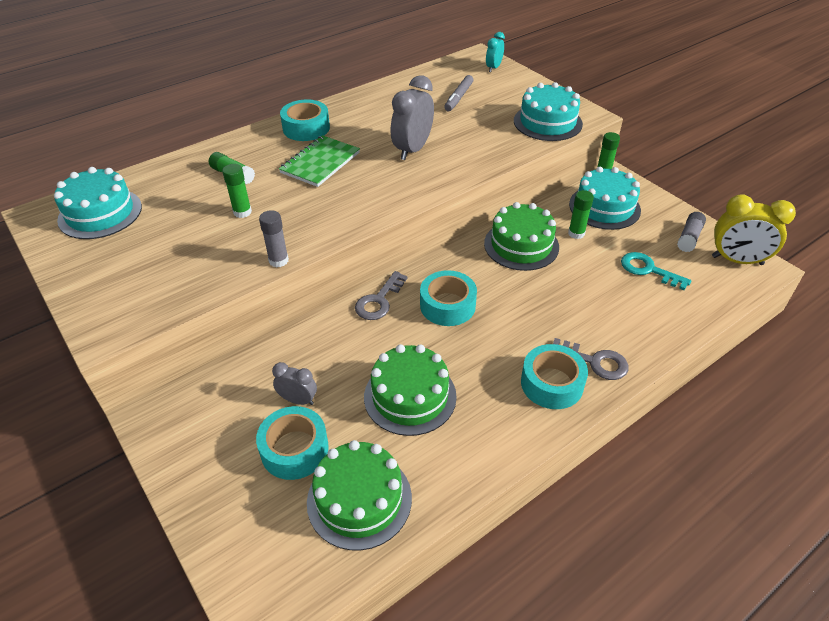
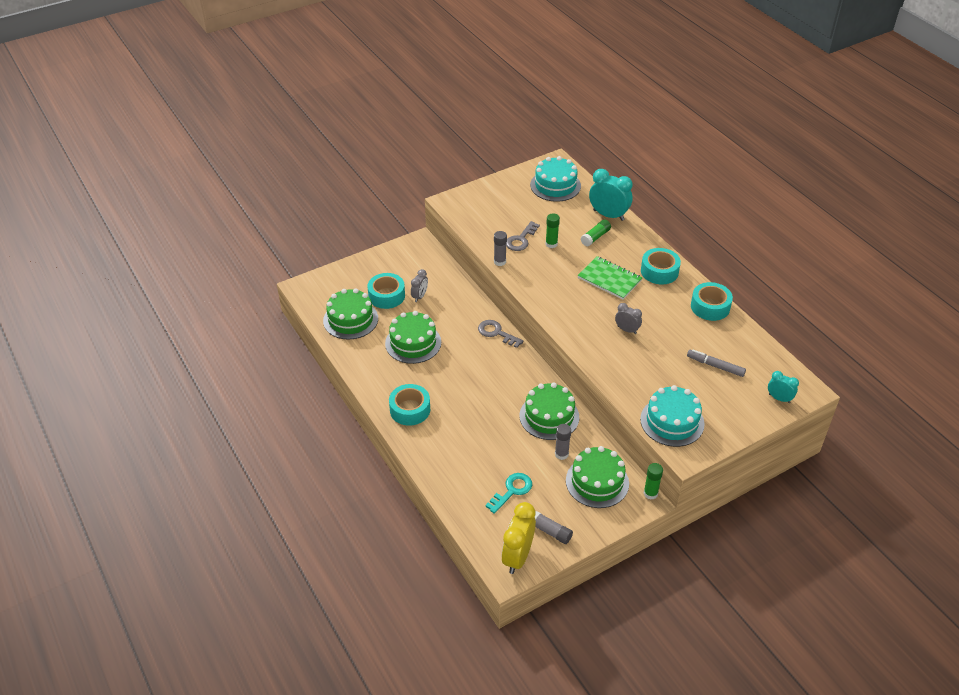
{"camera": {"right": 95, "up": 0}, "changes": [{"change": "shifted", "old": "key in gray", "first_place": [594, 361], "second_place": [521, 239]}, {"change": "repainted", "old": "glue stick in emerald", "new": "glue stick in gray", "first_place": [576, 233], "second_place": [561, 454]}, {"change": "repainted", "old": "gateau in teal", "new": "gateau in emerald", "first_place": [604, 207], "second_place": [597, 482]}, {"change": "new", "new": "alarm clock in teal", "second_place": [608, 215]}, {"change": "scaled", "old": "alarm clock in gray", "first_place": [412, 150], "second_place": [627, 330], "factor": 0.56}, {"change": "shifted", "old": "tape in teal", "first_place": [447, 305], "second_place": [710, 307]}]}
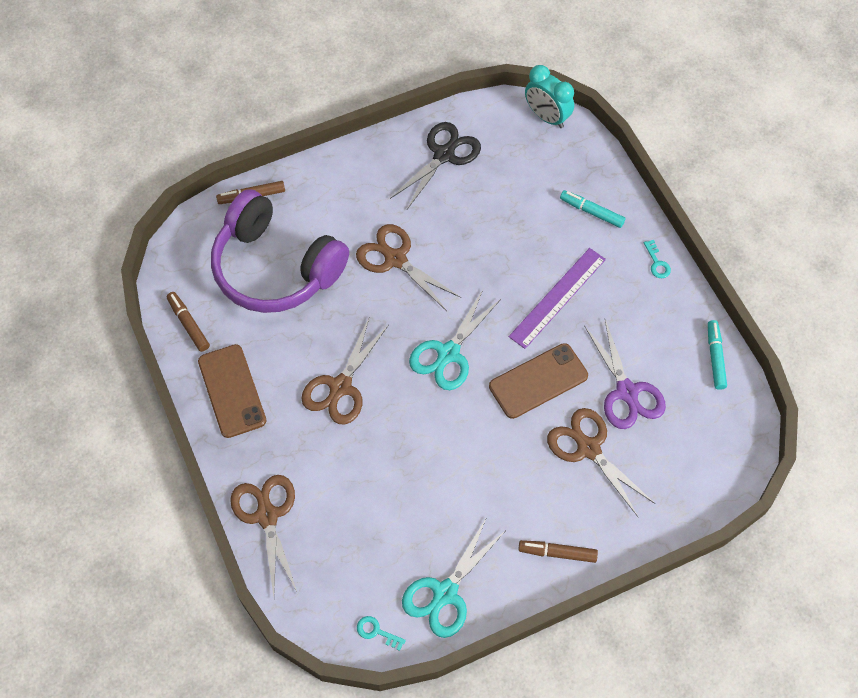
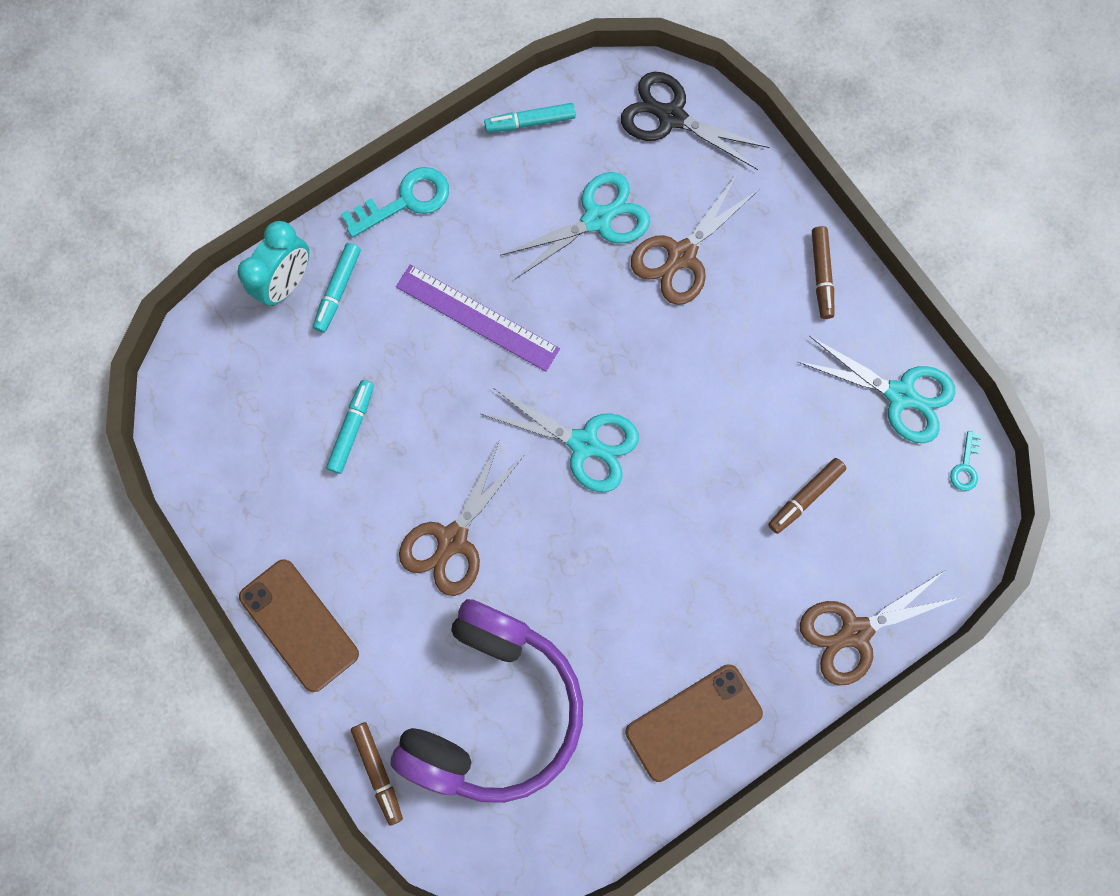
{"camera": {"right": -100, "up": 15}, "changes": [{"change": "shifted", "old": "alarm clock in teal", "first_place": [546, 117], "second_place": [287, 282]}, {"change": "shifted", "old": "smartphone in russet", "first_place": [538, 381], "second_place": [299, 625]}, {"change": "new", "new": "marker pen in teal", "second_place": [352, 428]}, {"change": "scaled", "old": "key in teal", "first_place": [657, 263], "second_place": [405, 201], "factor": 1.9}, {"change": "repainted", "old": "shears in royal purple", "new": "shears in teal", "first_place": [626, 392], "second_place": [597, 219]}, {"change": "shifted", "old": "shears in jet-black", "first_place": [444, 155], "second_place": [671, 117]}, {"change": "shifted", "old": "marker pen in russet", "first_place": [188, 324], "second_place": [805, 497]}, {"change": "gone", "old": "shears in russet", "first_place": [340, 387]}]}
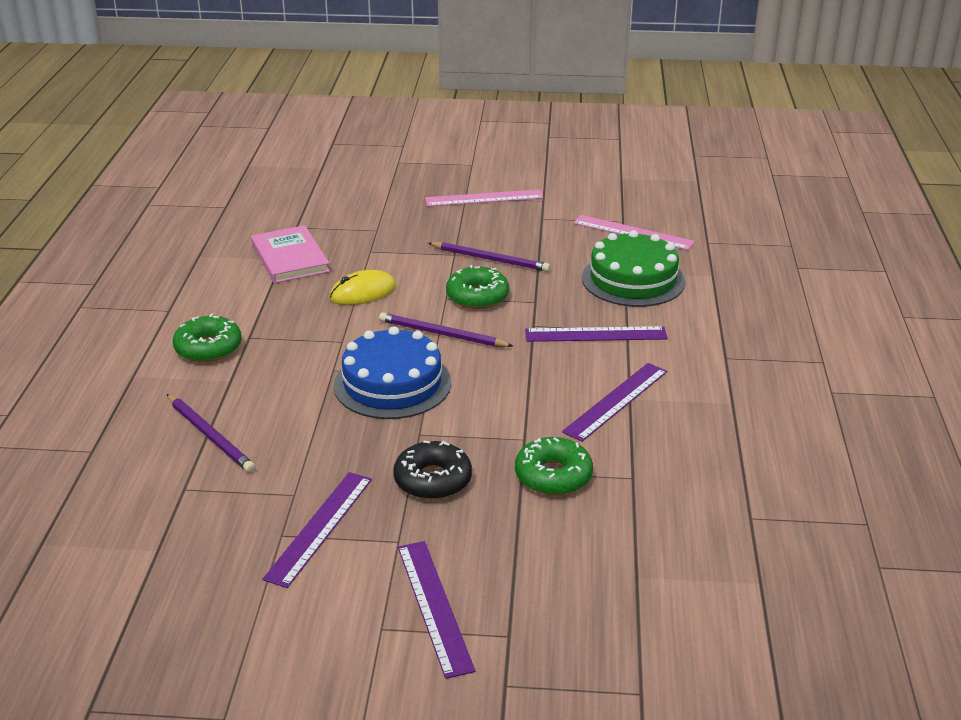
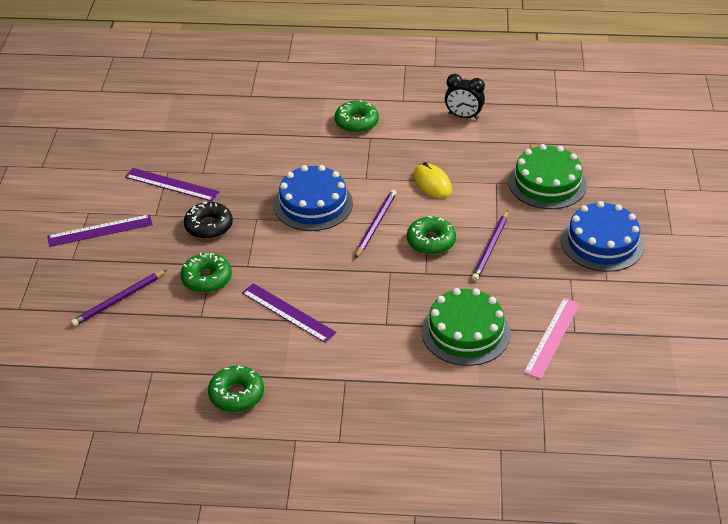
{"camera": {"right": 90, "up": 10}, "changes": [{"change": "shifted", "old": "pencil in royal purple", "first_place": [210, 436], "second_place": [118, 300]}, {"change": "new", "new": "donut in emerald", "second_place": [236, 394]}, {"change": "new", "new": "alarm clock in jet-black", "second_place": [463, 116]}, {"change": "new", "new": "gateau in emerald", "second_place": [547, 183]}, {"change": "swapped", "old": "ruler in pink", "new": "gateau in blue", "first_place": [484, 198], "second_place": [602, 242]}, {"change": "gone", "old": "book in pink", "first_place": [290, 258]}, {"change": "gone", "old": "ruler in royal purple", "first_place": [596, 334]}]}
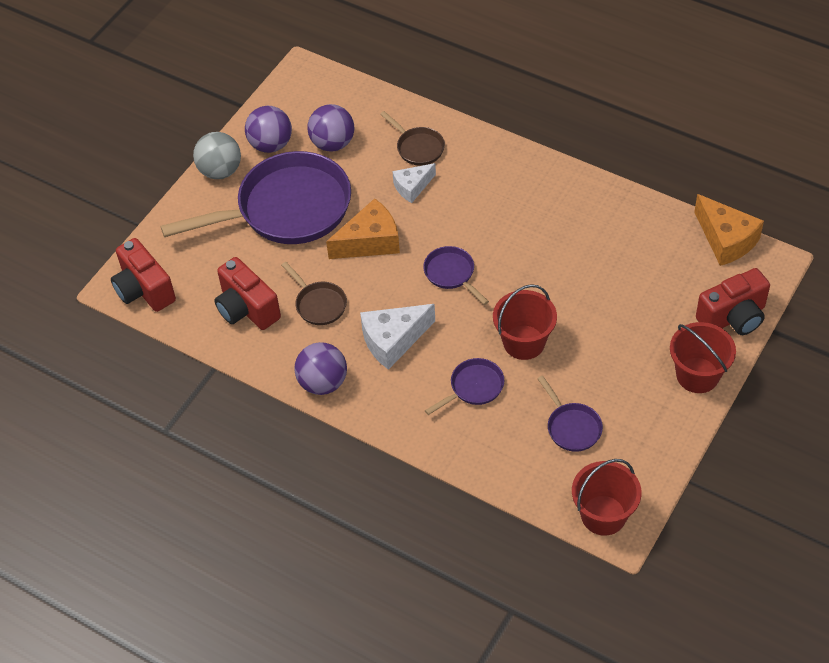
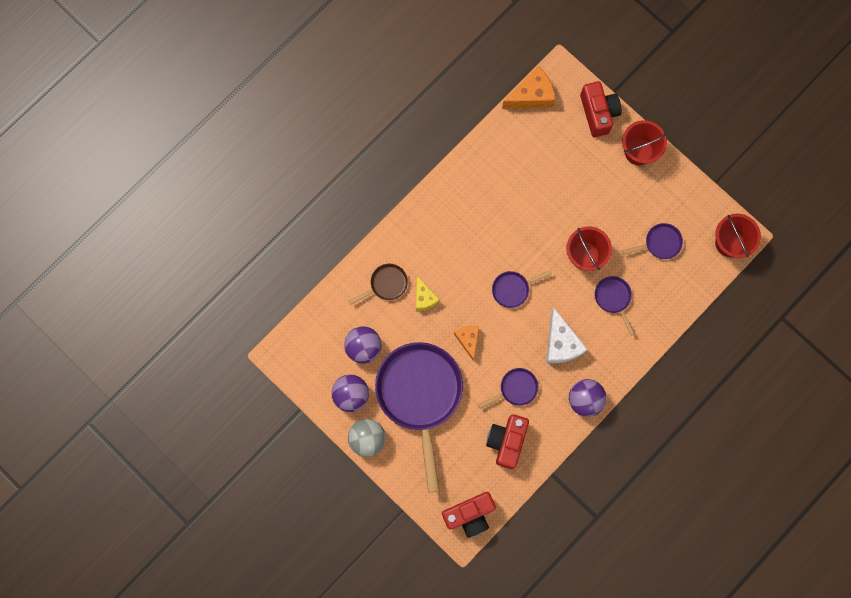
{"camera": {"right": -80, "up": 25}, "changes": [{"change": "repainted", "old": "cheese wedge in white", "new": "cheese wedge in yellow", "first_place": [412, 187], "second_place": [424, 297]}, {"change": "scaled", "old": "cheese wedge in orange-coloured", "first_place": [370, 242], "second_place": [468, 340], "factor": 0.63}, {"change": "repainted", "old": "pan in russet", "new": "pan in royal purple", "first_place": [319, 304], "second_place": [516, 388]}, {"change": "rotated", "old": "photo camera in crimson", "first_place": [247, 309], "second_place": [507, 441], "degrees": 135}]}
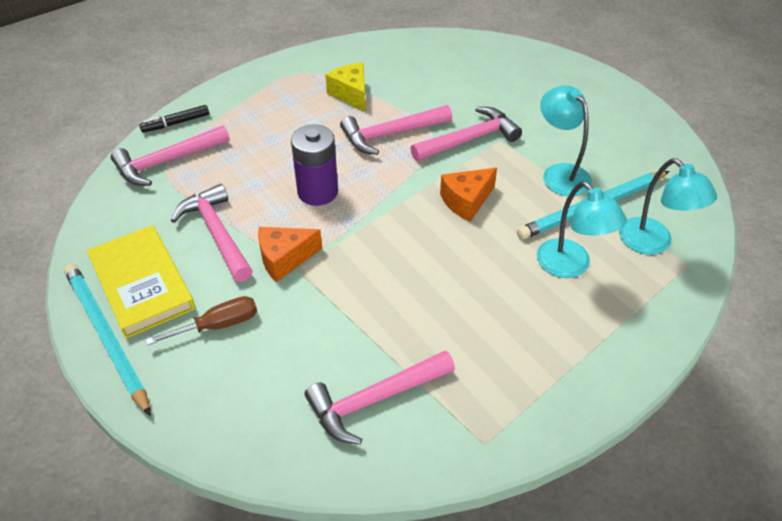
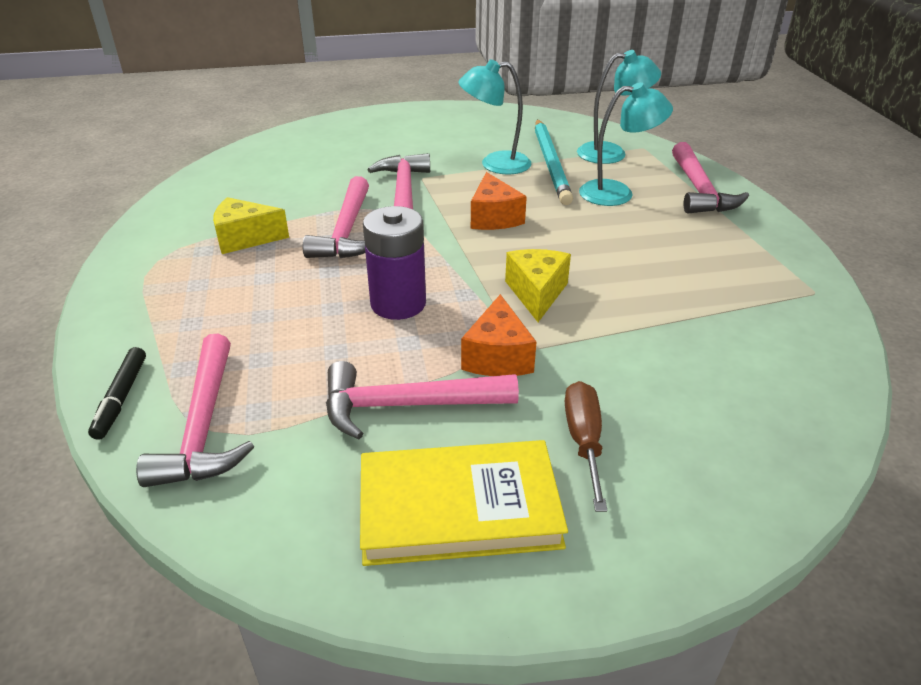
{"camera": {"right": -65, "up": -10}, "changes": [{"change": "new", "new": "cheese wedge in yellow", "second_place": [536, 293]}, {"change": "shifted", "old": "claw hammer in pink", "first_place": [375, 400], "second_place": [699, 190]}, {"change": "gone", "old": "pencil in teal", "first_place": [106, 336]}]}
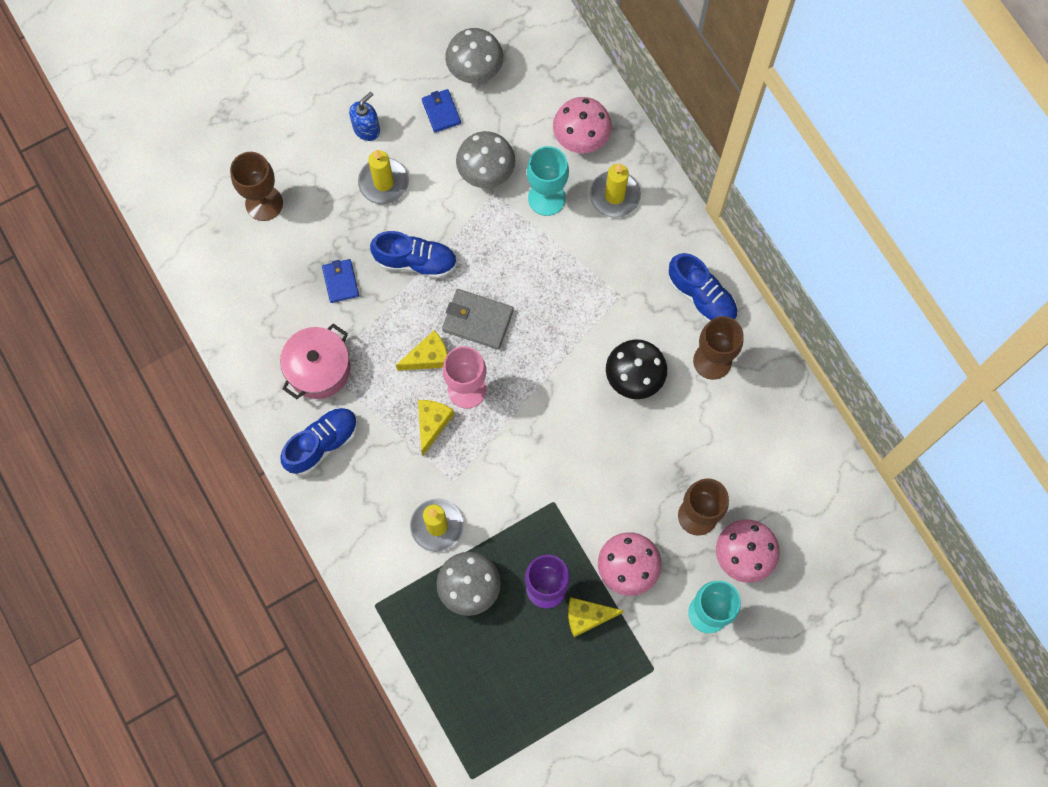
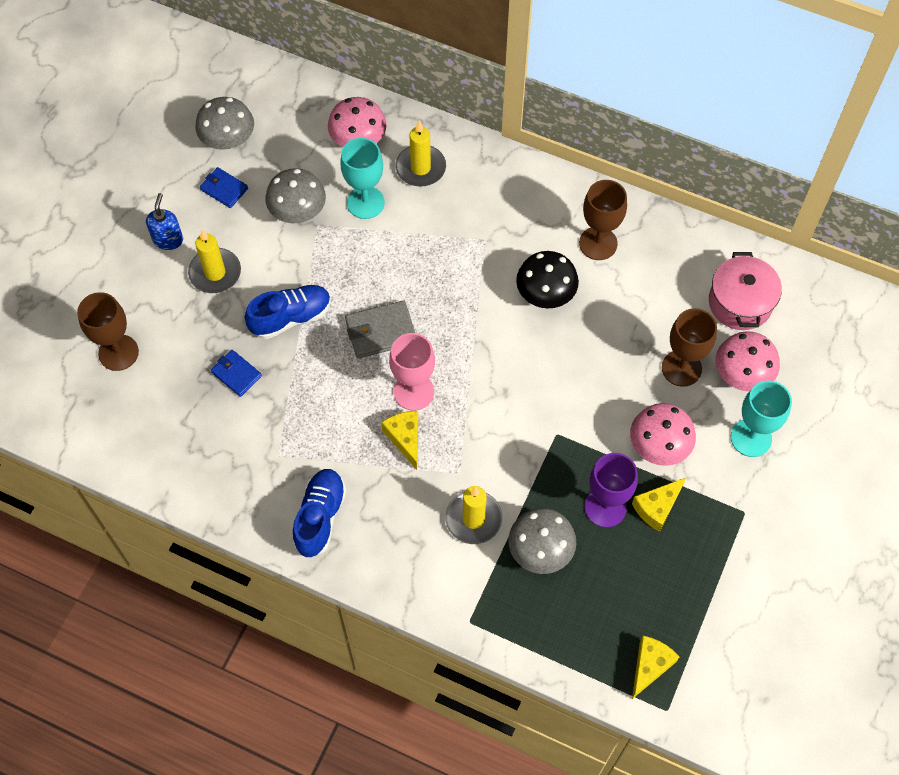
{"camera": {"right": -35, "up": -10}, "changes": [{"change": "shifted", "old": "cheese wedge in yellow", "first_place": [428, 357], "second_place": [650, 666]}, {"change": "shifted", "old": "pot in pink", "first_place": [319, 369], "second_place": [740, 303]}, {"change": "gone", "old": "sneaker in blue", "first_place": [701, 297]}]}
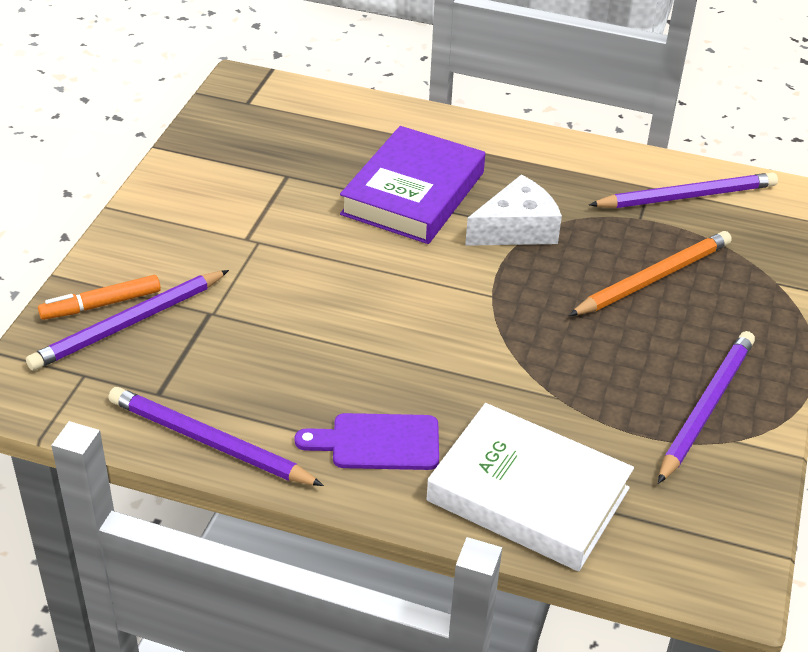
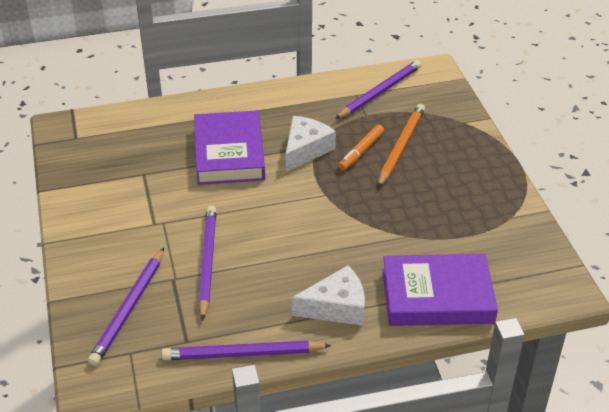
{"camera": {"right": -30, "up": 0}, "changes": [{"change": "shifted", "old": "pencil in royal purple", "first_place": [705, 407], "second_place": [207, 262]}, {"change": "swapped", "old": "chopping board in royal purple", "new": "cheese wedge in white", "first_place": [378, 442], "second_place": [336, 307]}, {"change": "shifted", "old": "marker pen in orange-coloured", "first_place": [101, 305], "second_place": [361, 152]}, {"change": "repainted", "old": "book in white", "new": "book in royal purple", "first_place": [528, 494], "second_place": [437, 296]}]}
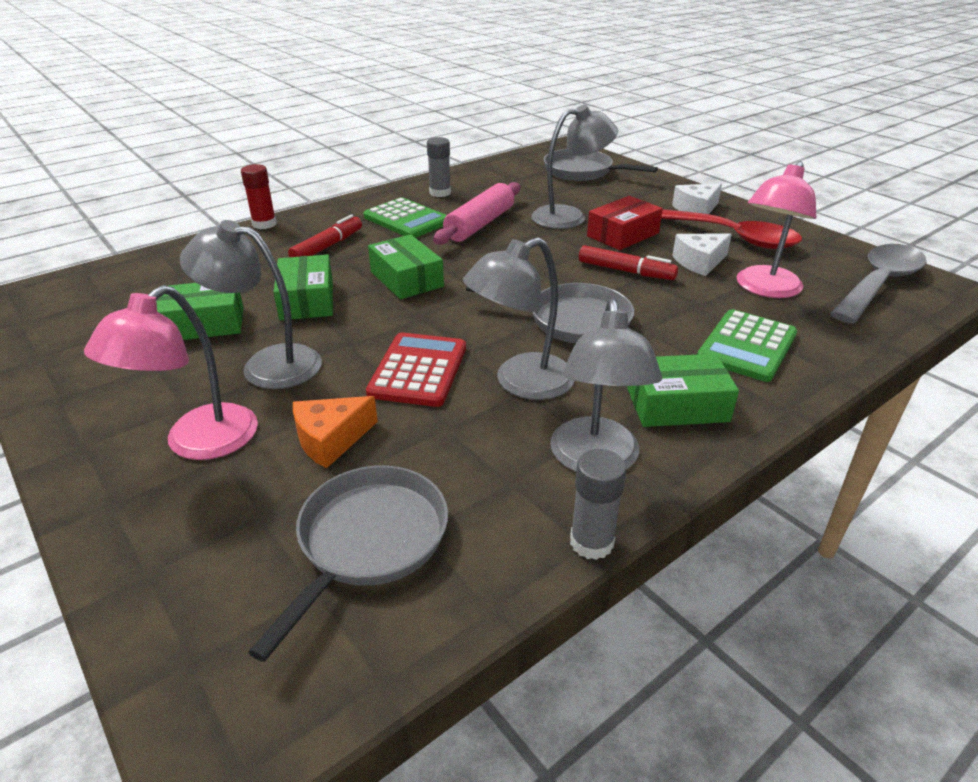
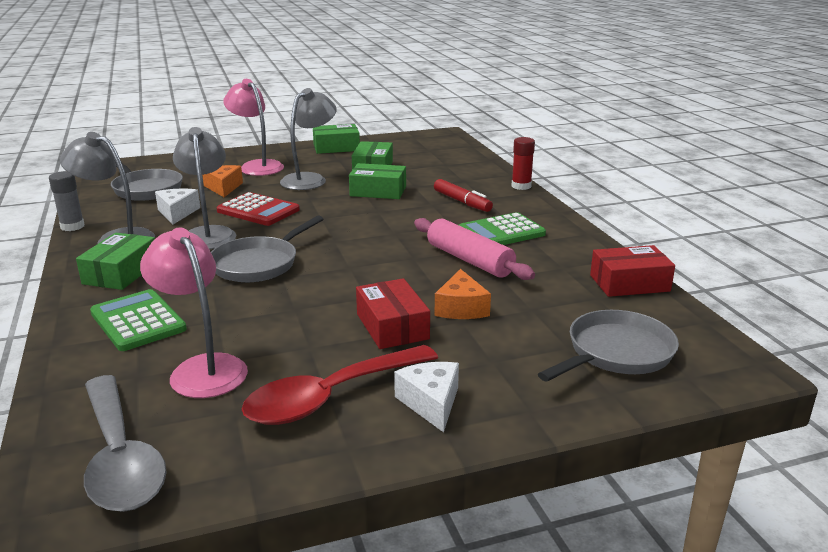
{"camera": {"right": 110, "up": -10}, "changes": [{"change": "shifted", "old": "cheese wedge in white", "first_place": [699, 262], "second_place": [177, 213]}, {"change": "shifted", "old": "parcel in emerald", "first_place": [406, 279], "second_place": [336, 147]}, {"change": "swapped", "old": "desk lamp in gray", "new": "cheese wedge in orange-coloured", "first_place": [569, 216], "second_place": [461, 308]}, {"change": "new", "new": "parcel in crimson", "second_place": [629, 283]}, {"change": "gone", "old": "glue stick in gray", "first_place": [440, 193]}, {"change": "gone", "old": "marker pen in crimson", "first_place": [626, 271]}]}
